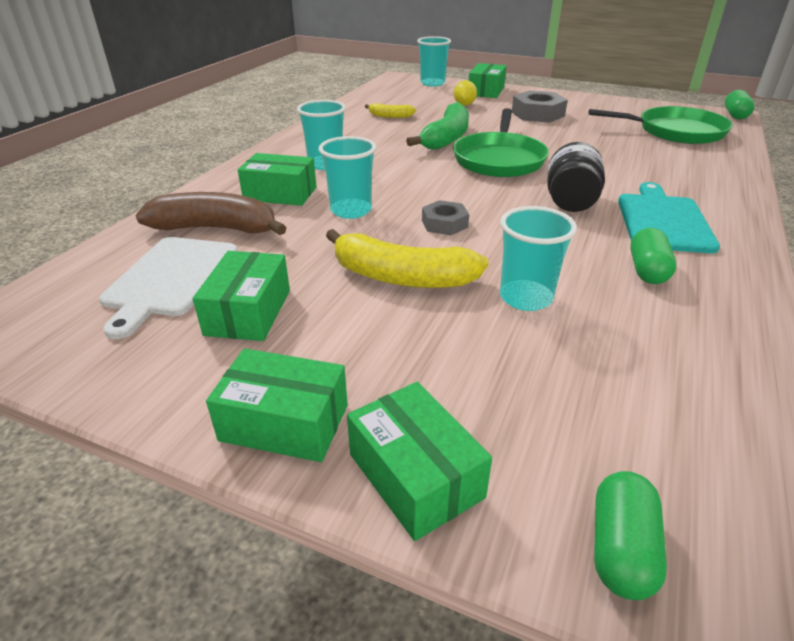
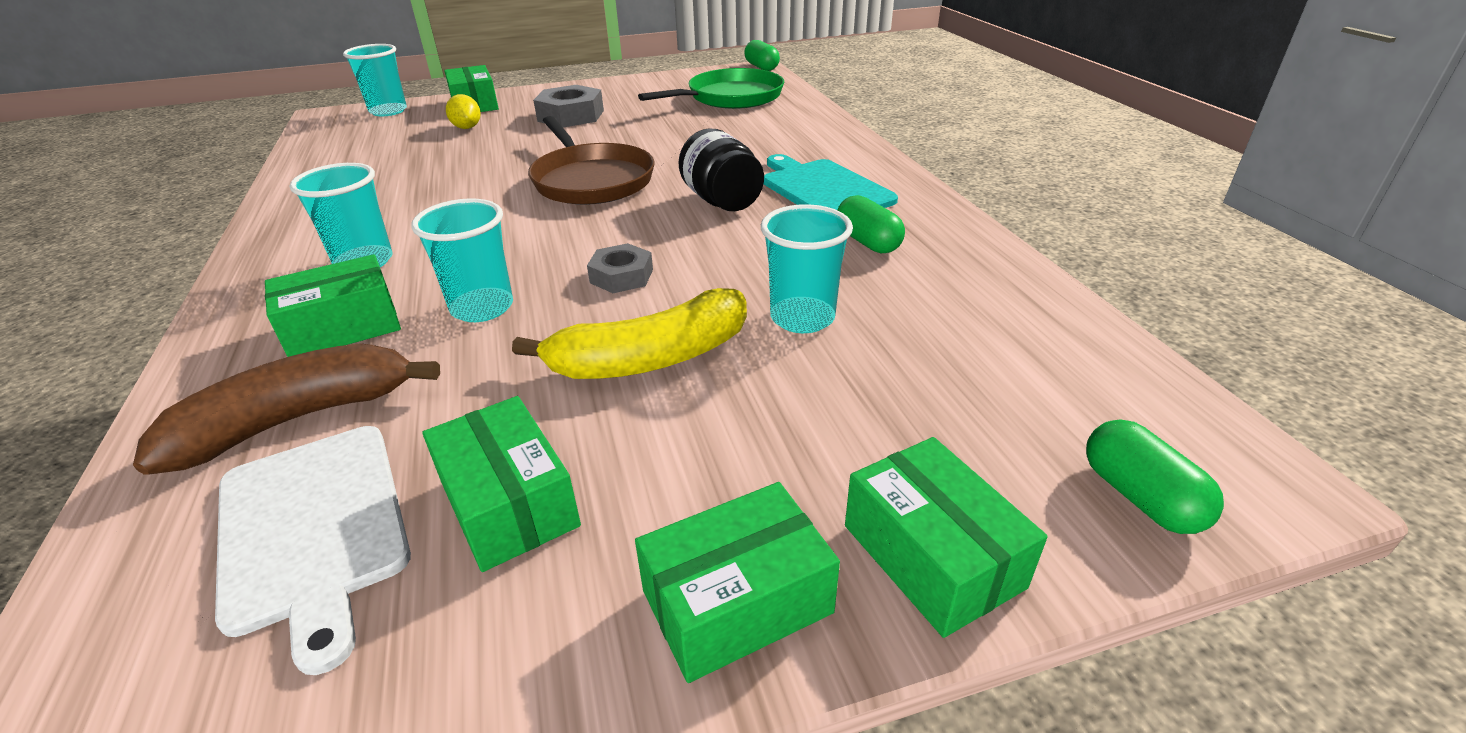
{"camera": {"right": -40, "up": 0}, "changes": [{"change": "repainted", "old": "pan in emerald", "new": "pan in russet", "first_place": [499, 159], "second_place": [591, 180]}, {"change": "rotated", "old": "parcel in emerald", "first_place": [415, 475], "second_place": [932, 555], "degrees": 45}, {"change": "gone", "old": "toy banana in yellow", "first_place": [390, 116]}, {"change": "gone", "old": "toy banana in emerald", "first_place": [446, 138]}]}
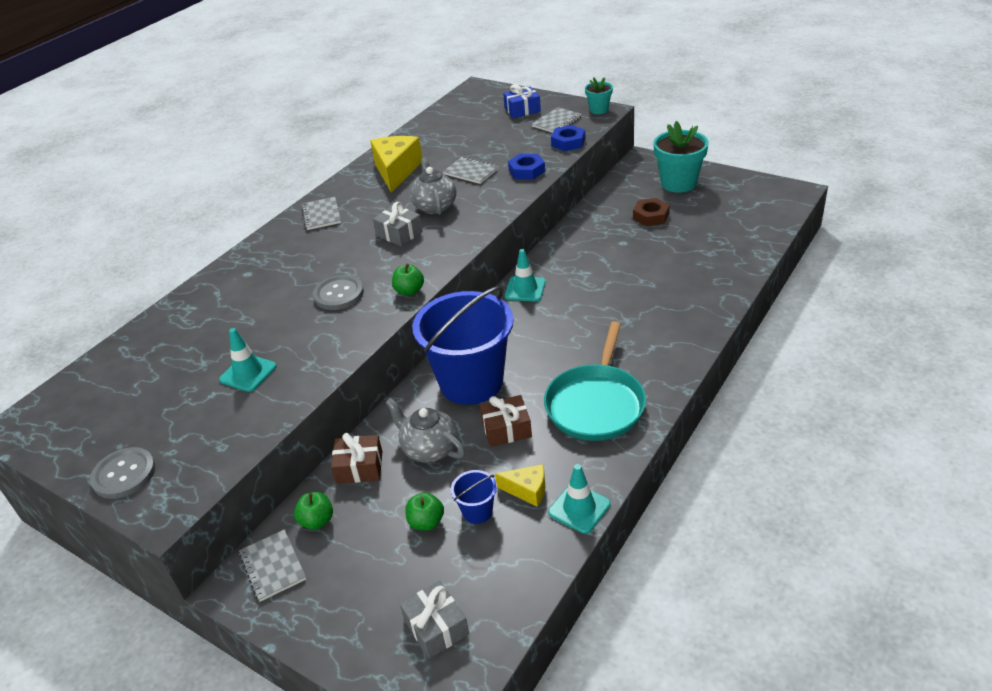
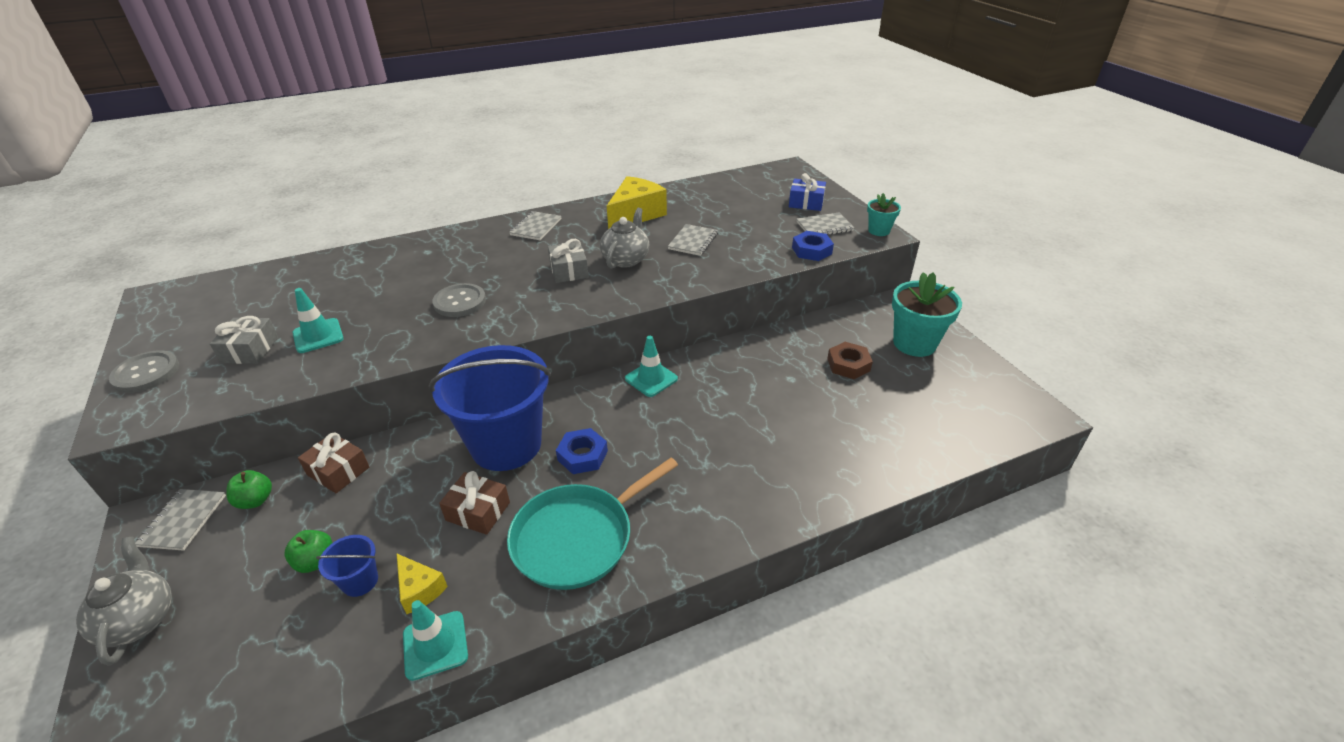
{"camera": {"right": 30, "up": 0}, "changes": [{"change": "shifted", "old": "china teapot in gray", "first_place": [429, 449], "second_place": [140, 619]}, {"change": "shifted", "old": "gift in gray", "first_place": [436, 627], "second_place": [250, 350]}, {"change": "shifted", "old": "nut in blue", "first_place": [526, 171], "second_place": [582, 455]}, {"change": "rotated", "old": "notepad in gray", "first_place": [471, 172], "second_place": [693, 241], "degrees": 45}, {"change": "gone", "old": "apple in emerald", "first_place": [409, 291]}]}
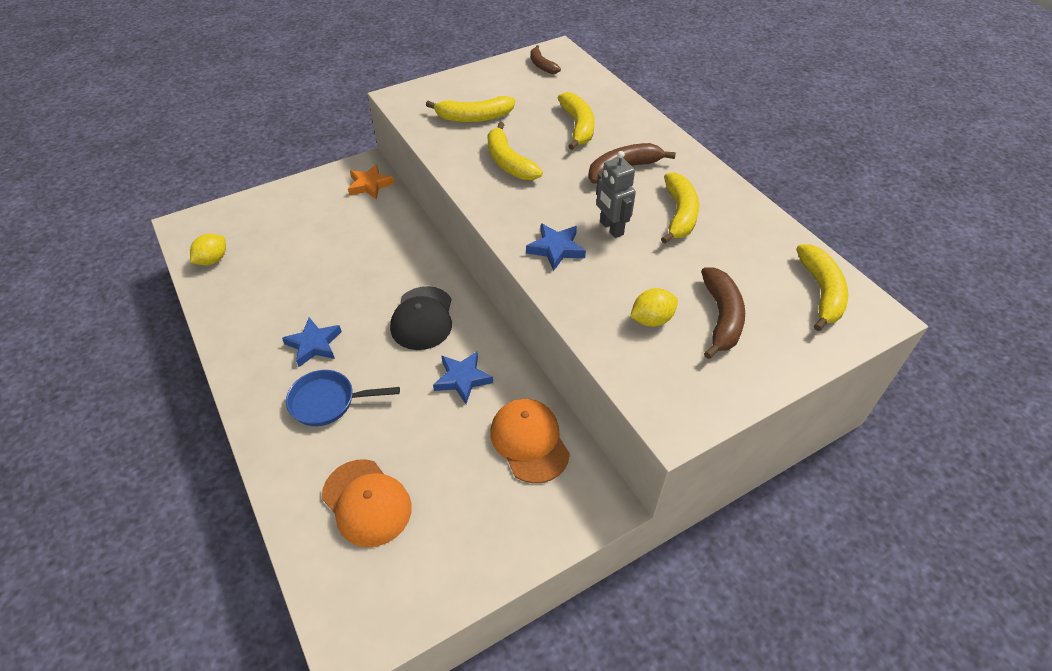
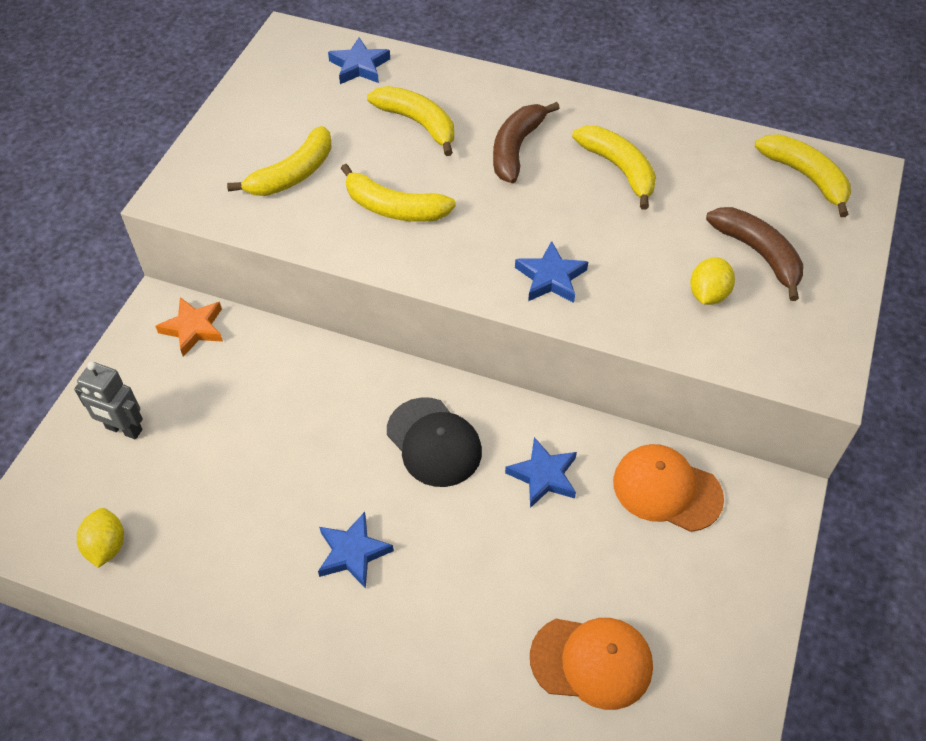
{"camera": {"right": -40, "up": 5}, "changes": [{"change": "shifted", "old": "robot figure in gray", "first_place": [611, 228], "second_place": [124, 429]}, {"change": "new", "new": "star shape in blue", "second_place": [359, 66]}, {"change": "gone", "old": "pan in blue", "first_place": [328, 402]}, {"change": "gone", "old": "toy banana in russet", "first_place": [542, 65]}]}
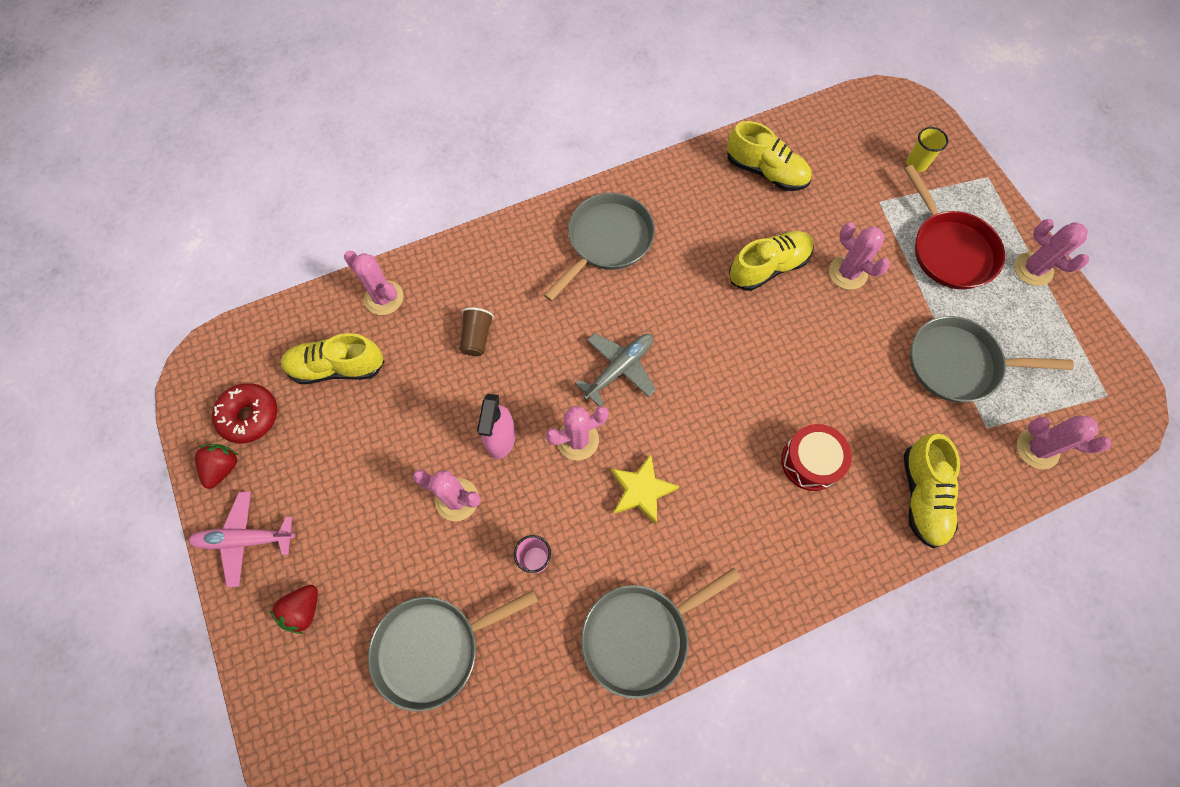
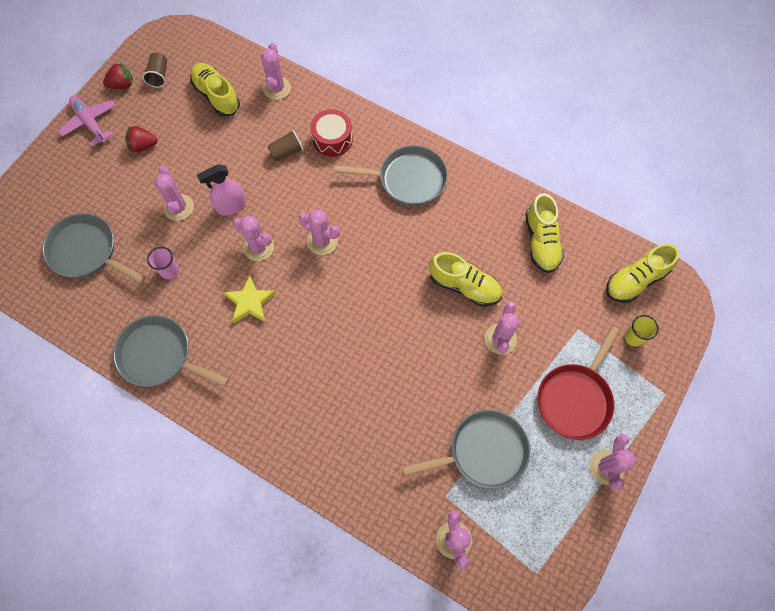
{"camera": {"right": 55, "up": 0}, "changes": [{"change": "shifted", "old": "strawberry in crimson", "first_place": [303, 610], "second_place": [143, 146]}, {"change": "swapped", "old": "donut in crimson", "new": "cup in russet", "first_place": [249, 416], "second_place": [159, 76]}, {"change": "swapped", "old": "plane in gray", "new": "saguaro cactus in pink", "first_place": [619, 369], "second_place": [322, 241]}, {"change": "shifted", "old": "drum in crimson", "first_place": [810, 462], "second_place": [332, 139]}, {"change": "rotated", "old": "pan in gray", "first_place": [958, 364], "second_place": [483, 451], "degrees": 105}, {"change": "shifted", "old": "sneaker in yellow", "first_place": [922, 496], "second_place": [635, 280]}]}
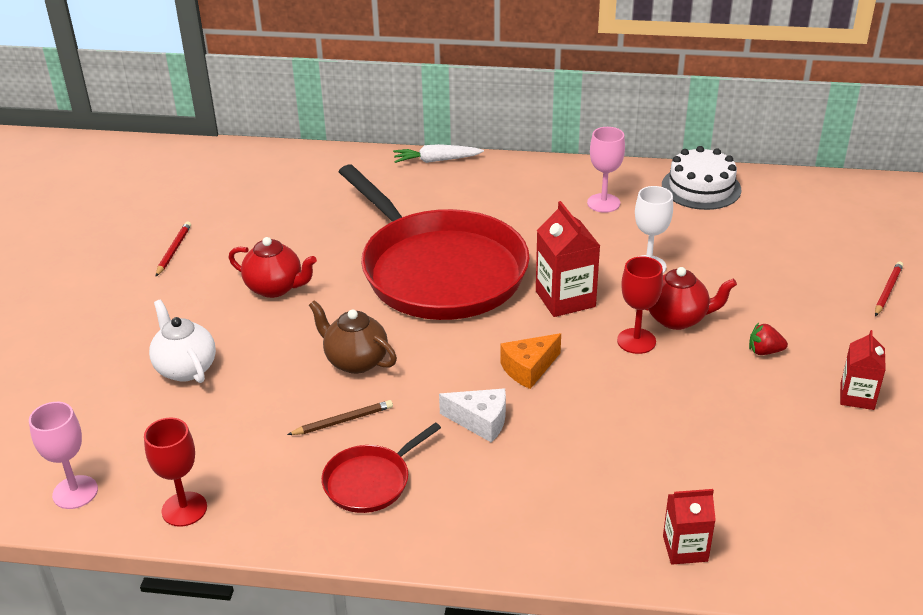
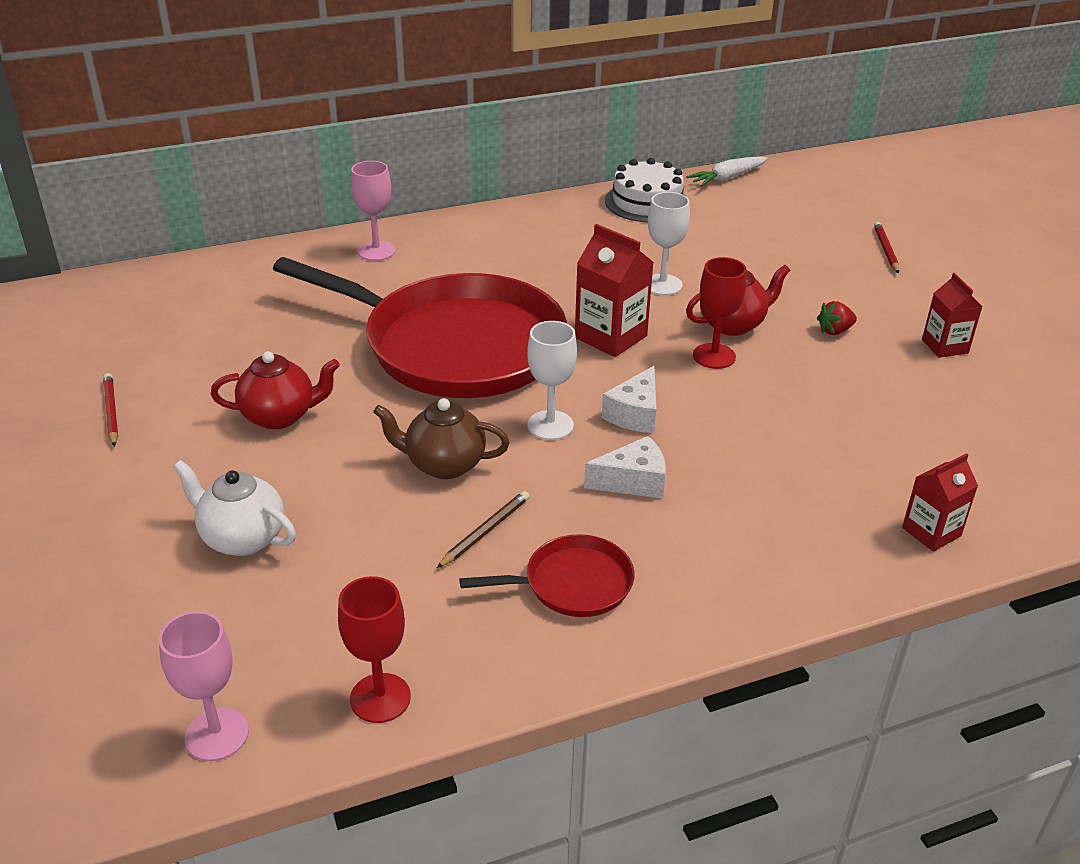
{"camera": {"right": -30, "up": 0}, "changes": [{"change": "shifted", "old": "wine glass in pink", "first_place": [603, 203], "second_place": [376, 251]}, {"change": "rotated", "old": "pan in crimson", "first_place": [370, 481], "second_place": [572, 584], "degrees": -120}, {"change": "new", "new": "wine glass in white", "second_place": [550, 425]}, {"change": "repainted", "old": "cheese wedge in orange-coloured", "new": "cheese wedge in white", "first_place": [528, 369], "second_place": [635, 414]}, {"change": "shifted", "old": "carrot in white", "first_place": [436, 160], "second_place": [727, 178]}]}
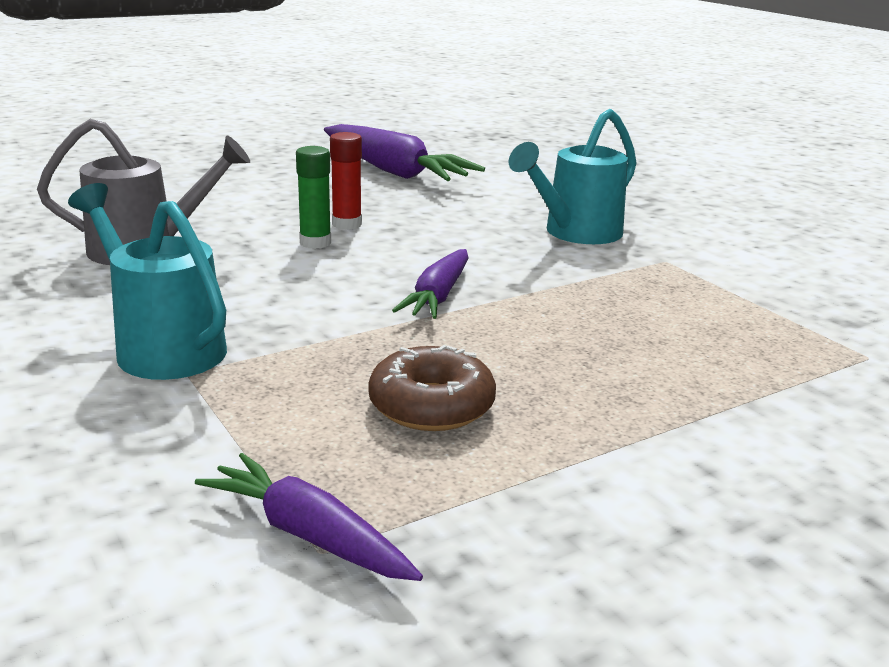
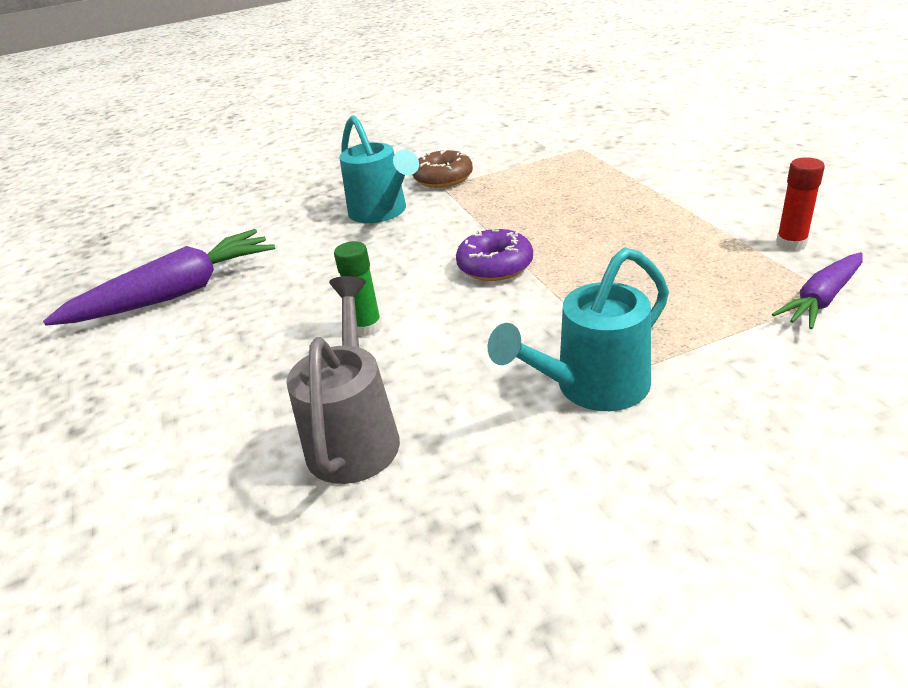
{"camera": {"right": -75, "up": 10}, "changes": [{"change": "shifted", "old": "donut in russet", "first_place": [431, 406], "second_place": [443, 178]}, {"change": "swapped", "old": "carrot in royal purple", "new": "donut in royal purple", "first_place": [438, 296], "second_place": [495, 266]}, {"change": "shifted", "old": "glue stick in crimson", "first_place": [347, 224], "second_place": [791, 244]}]}
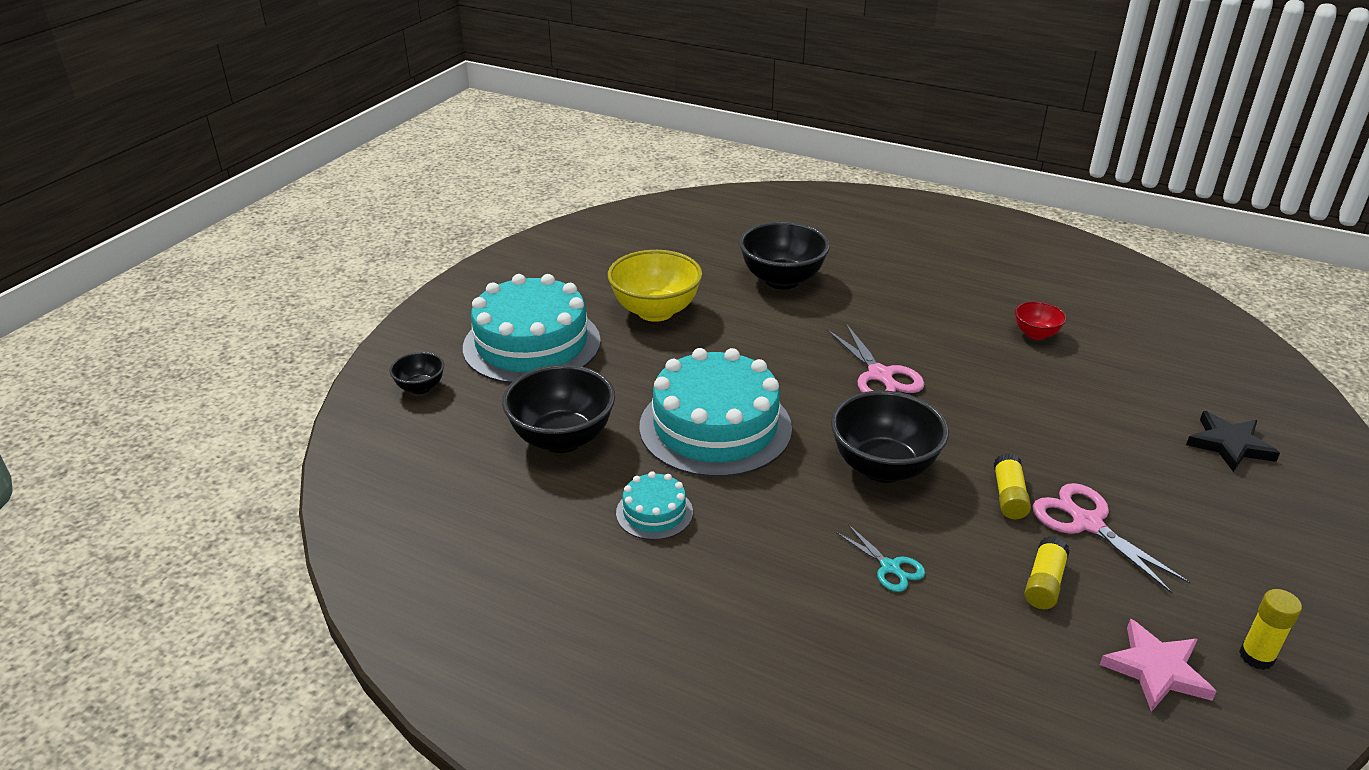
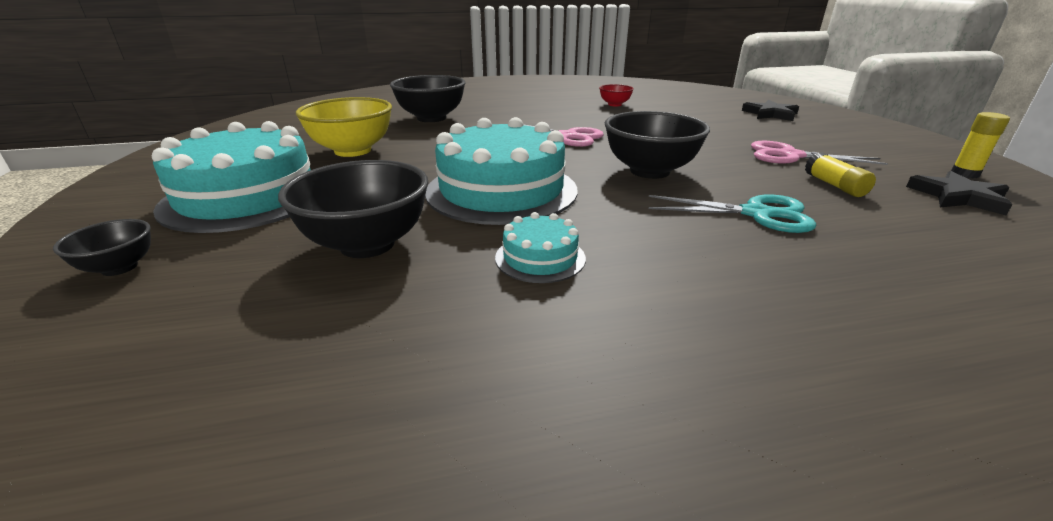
{"camera": {"right": -40, "up": -5}, "changes": [{"change": "scaled", "old": "shears in teal", "first_place": [890, 567], "second_place": [756, 214], "factor": 1.66}, {"change": "repainted", "old": "star shape in pink", "new": "star shape in jet-black", "first_place": [1156, 669], "second_place": [958, 197]}, {"change": "gone", "old": "glue stick in yellow", "first_place": [1009, 496]}]}
